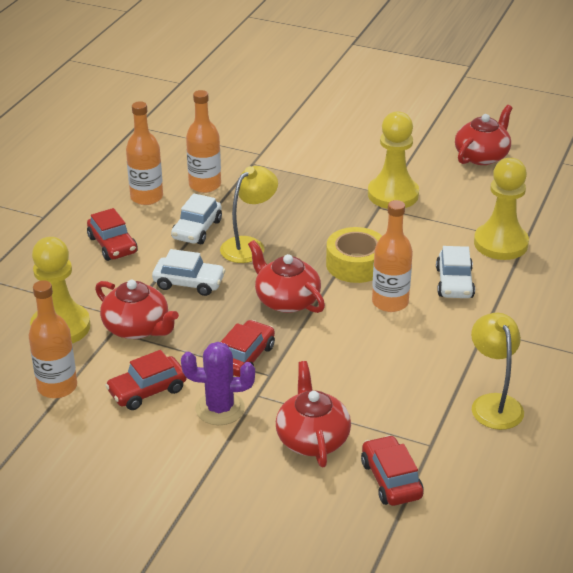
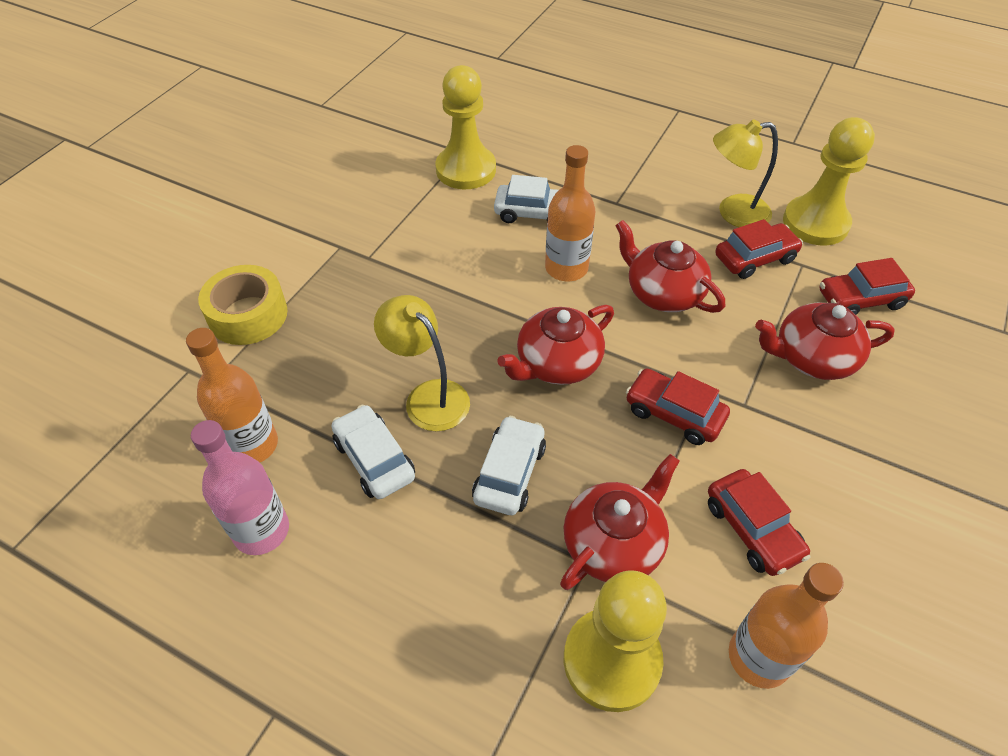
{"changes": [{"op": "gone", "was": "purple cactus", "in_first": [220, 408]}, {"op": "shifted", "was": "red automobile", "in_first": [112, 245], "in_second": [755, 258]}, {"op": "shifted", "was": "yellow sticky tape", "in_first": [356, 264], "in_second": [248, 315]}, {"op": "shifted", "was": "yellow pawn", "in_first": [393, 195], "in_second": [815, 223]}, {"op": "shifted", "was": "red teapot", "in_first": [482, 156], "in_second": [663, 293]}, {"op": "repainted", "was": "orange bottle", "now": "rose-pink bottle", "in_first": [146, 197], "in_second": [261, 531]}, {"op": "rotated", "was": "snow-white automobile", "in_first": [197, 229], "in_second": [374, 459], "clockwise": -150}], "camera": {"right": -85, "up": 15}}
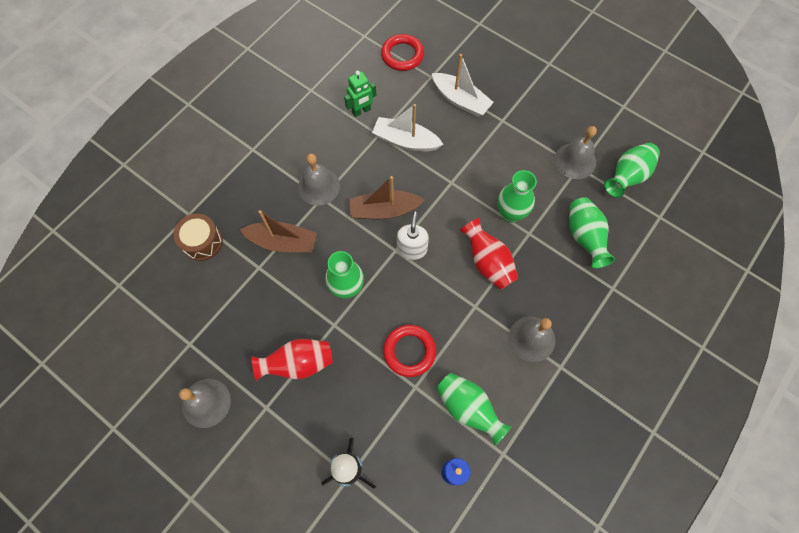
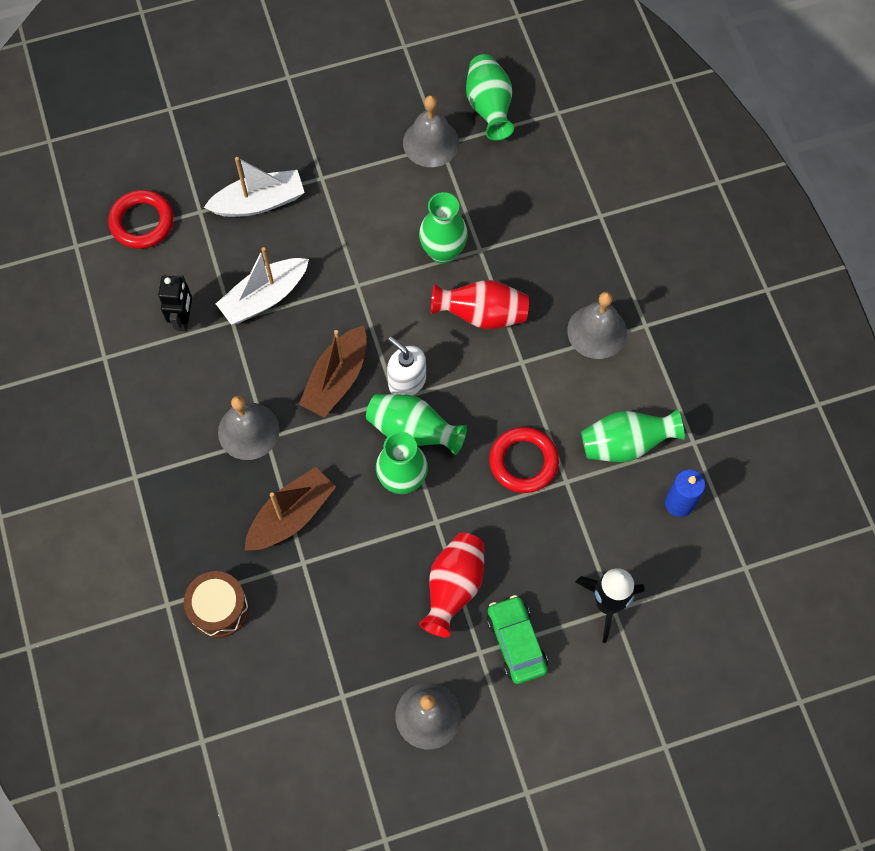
{"changes": [{"op": "new", "now": "leaf-green automobile", "in_second": [516, 642]}, {"op": "shifted", "was": "leaf-green vase", "in_first": [584, 237], "in_second": [413, 431]}, {"op": "repainted", "was": "leaf-green robot figure", "now": "ebony robot figure", "in_first": [361, 111], "in_second": [183, 319]}], "camera": {"right": -55, "up": 0}}
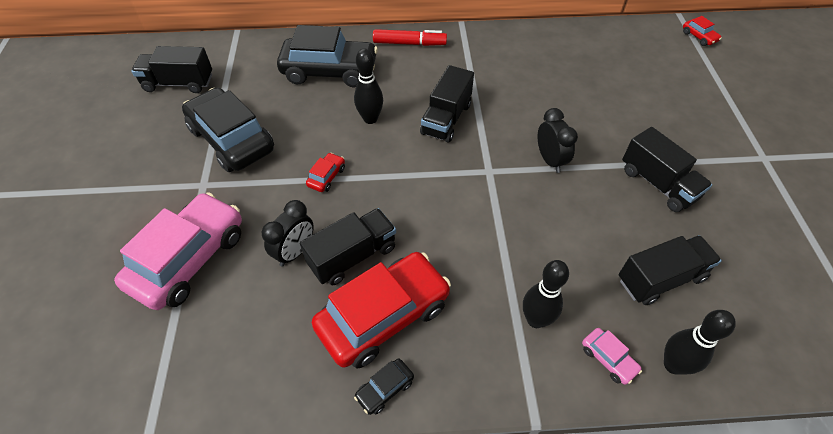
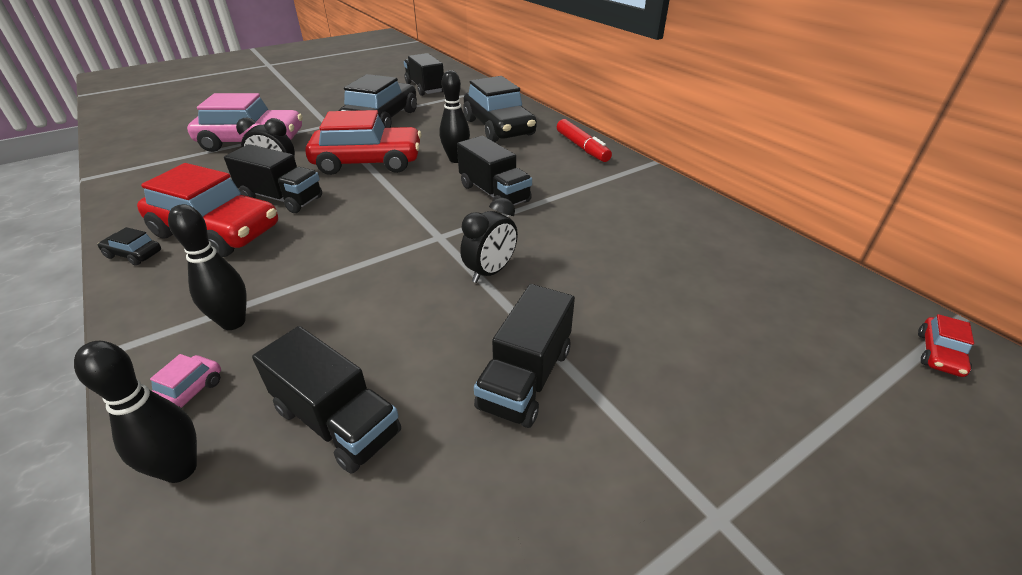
{"changes": [{"op": "rotated", "was": "ebony lorry", "in_first": [446, 119], "in_second": [494, 193], "clockwise": -120}, {"op": "scaled", "was": "red automobile", "in_first": [326, 177], "in_second": [368, 162], "ratio": 2.43}], "camera": {"right": 60, "up": -15}}
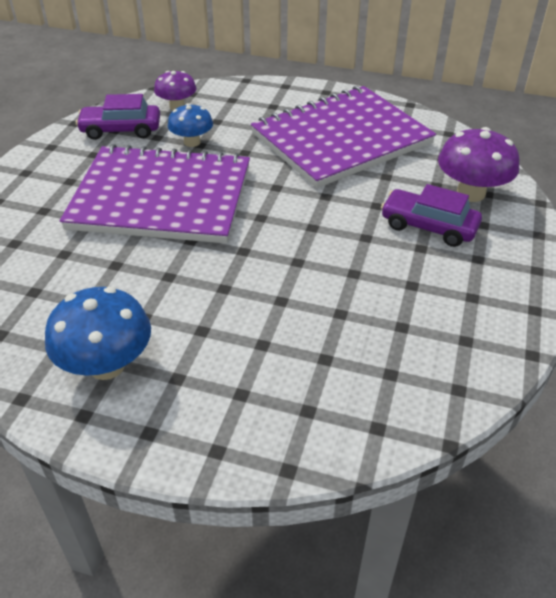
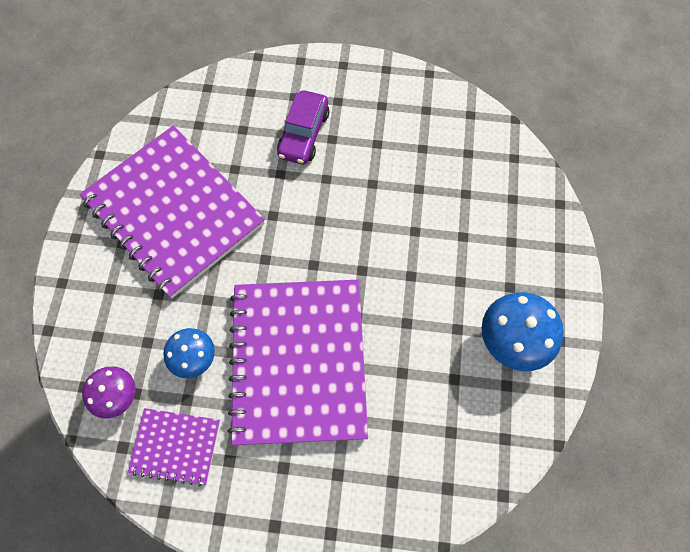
{"changes": [{"op": "gone", "was": "purple mushroom", "in_first": [471, 193]}, {"op": "swapped", "was": "purple automobile", "now": "purple notebook", "in_first": [121, 130], "in_second": [175, 446]}], "camera": {"right": -100, "up": 25}}
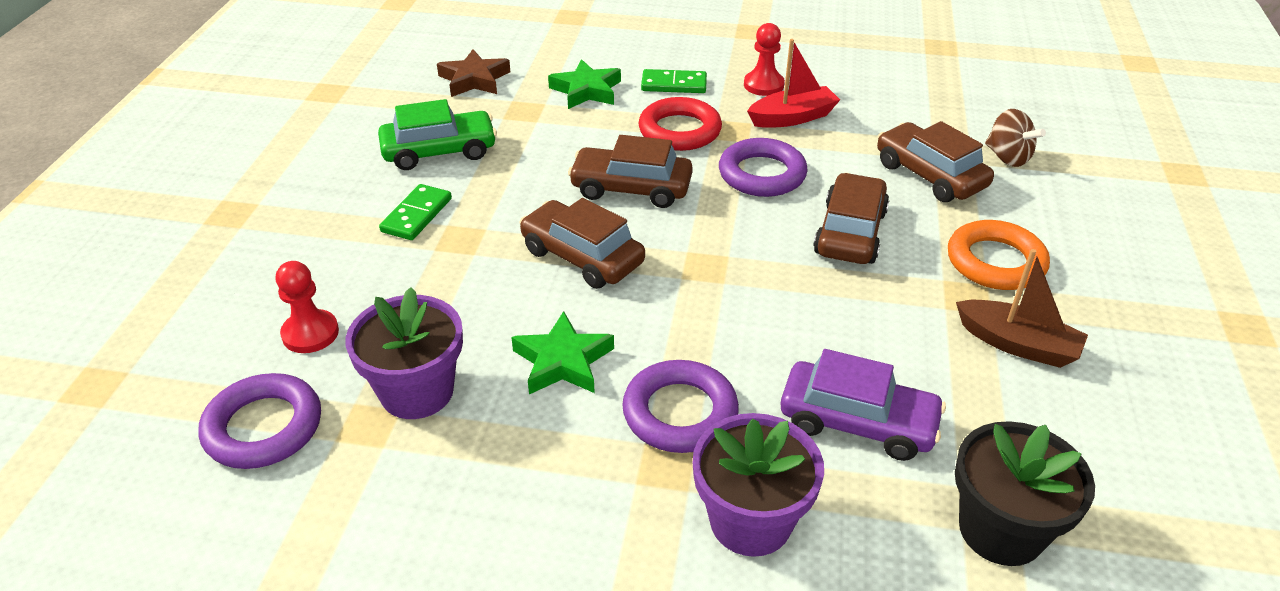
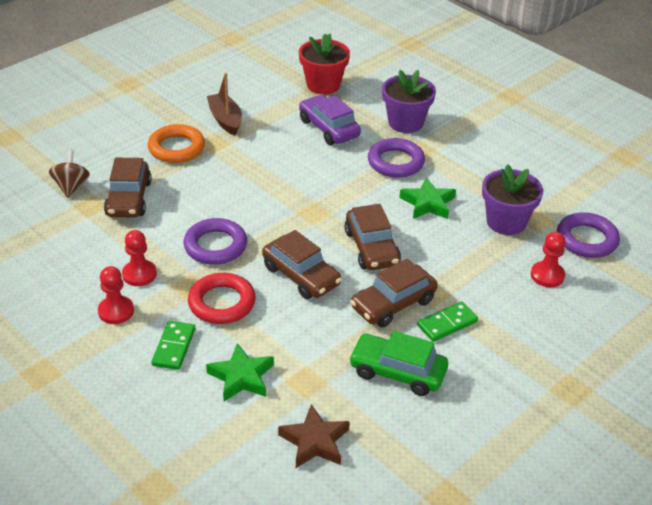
{"changes": [{"op": "shifted", "was": "russet automobile", "in_first": [850, 233], "in_second": [393, 304]}, {"op": "swapped", "was": "red sailboat", "now": "red pawn", "in_first": [792, 118], "in_second": [139, 274]}, {"op": "repainted", "was": "ebony potted plant", "now": "red potted plant", "in_first": [1001, 530], "in_second": [323, 85]}, {"op": "rotated", "was": "leaf-green domino piece", "in_first": [674, 84], "in_second": [174, 347], "clockwise": 60}], "camera": {"right": -145, "up": 0}}
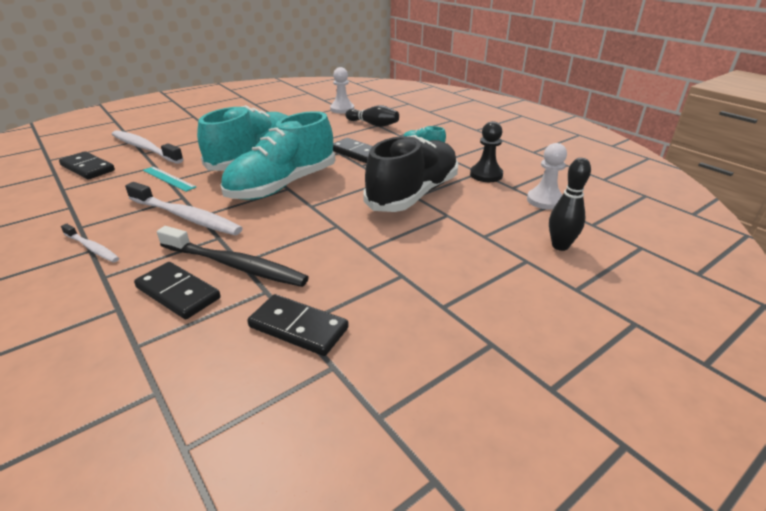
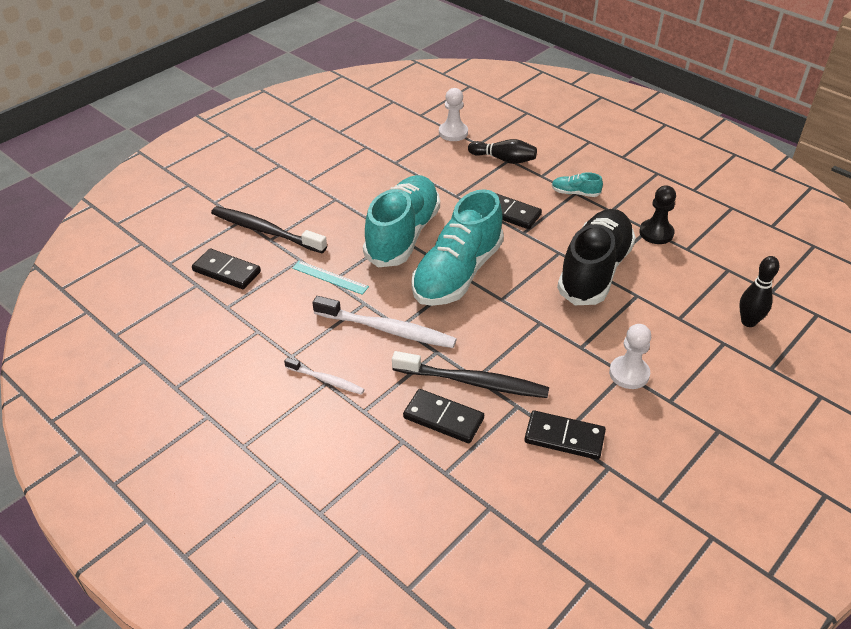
{"changes": [{"op": "shifted", "was": "snow-white pawn", "in_first": [545, 200], "in_second": [629, 373]}, {"op": "repainted", "was": "snow-white toothbrush", "now": "ebony toothbrush", "in_first": [145, 148], "in_second": [265, 231]}], "camera": {"right": -10, "up": 10}}
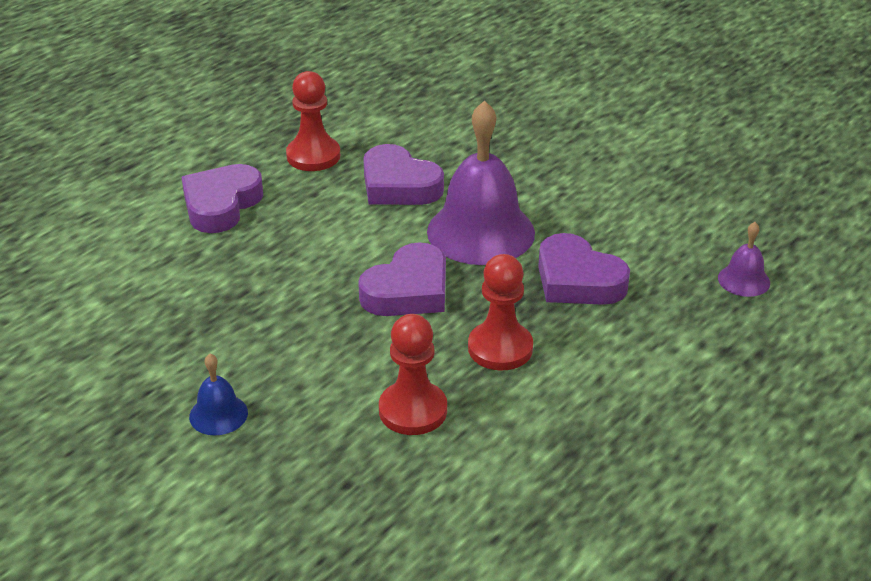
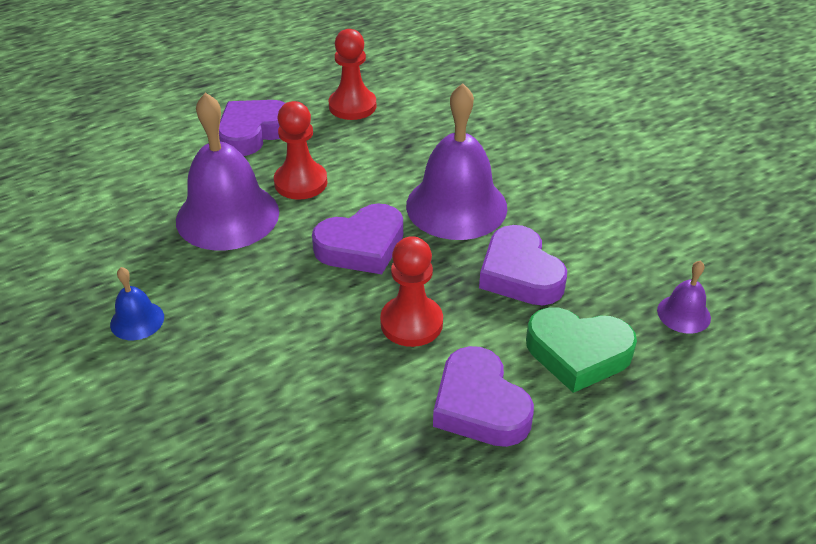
{"changes": [{"op": "new", "now": "purple bell", "in_second": [227, 216]}, {"op": "new", "now": "leaf-green love heart", "in_second": [578, 353]}, {"op": "shifted", "was": "purple love heart", "in_first": [399, 185], "in_second": [479, 405]}, {"op": "shifted", "was": "red pawn", "in_first": [413, 410], "in_second": [301, 182]}], "camera": {"right": 20, "up": 5}}
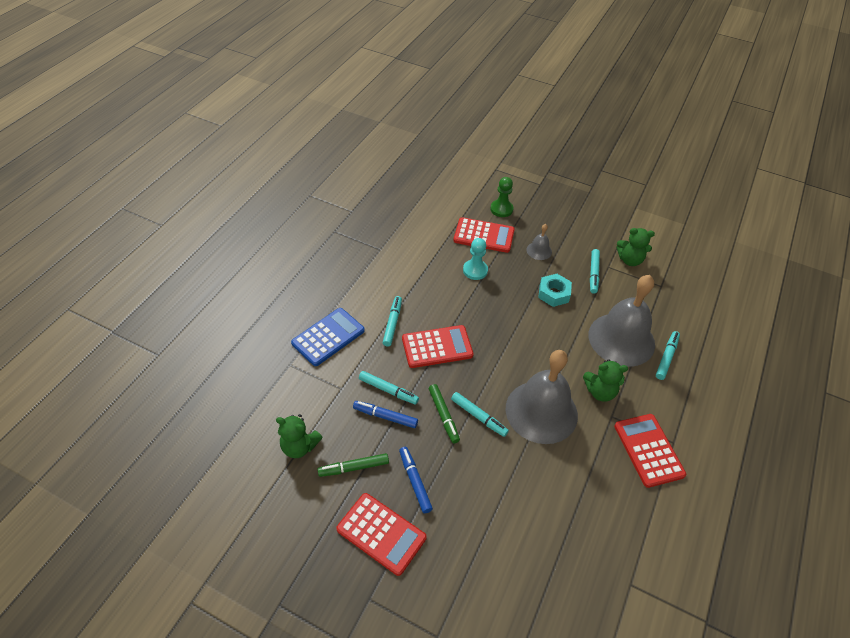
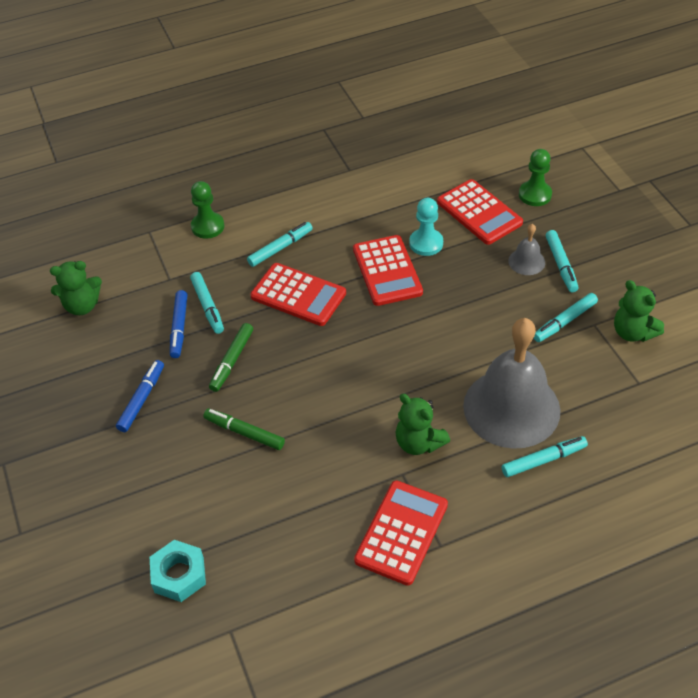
{"changes": [{"op": "gone", "was": "gray bell", "in_first": [541, 411]}, {"op": "shifted", "was": "leaf-green felt pen", "in_first": [354, 467], "in_second": [244, 432]}, {"op": "shifted", "was": "red calculator", "in_first": [381, 533], "in_second": [387, 271]}, {"op": "shifted", "was": "teal felt pen", "in_first": [478, 417], "in_second": [561, 265]}, {"op": "shifted", "was": "teal hex nut", "in_first": [553, 293], "in_second": [179, 575]}, {"op": "swapped", "was": "cobalt calculator", "now": "leaf-green pawn", "in_first": [328, 337], "in_second": [208, 226]}, {"op": "rotated", "was": "leaf-green stuffed bear", "in_first": [299, 446], "in_second": [82, 306], "clockwise": -75}, {"op": "rotated", "was": "cobalt felt pen", "in_first": [385, 416], "in_second": [179, 327], "clockwise": -150}], "camera": {"right": 45, "up": 0}}
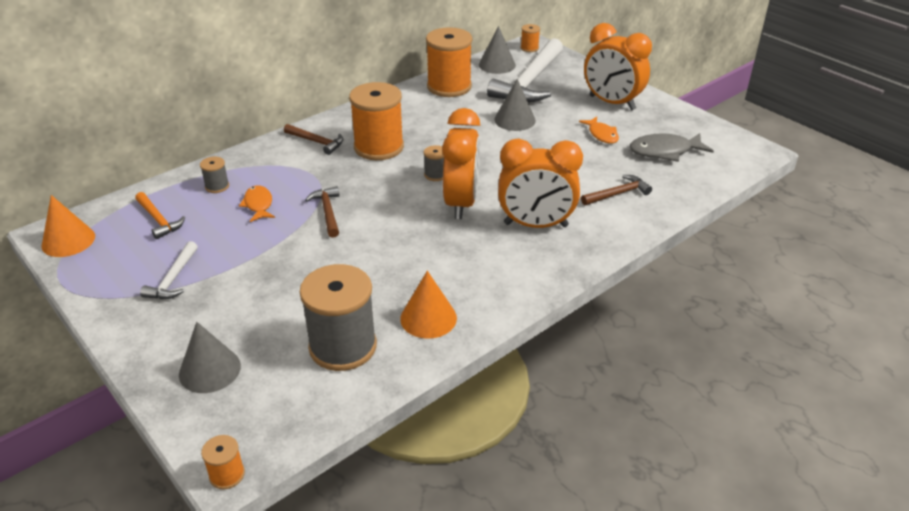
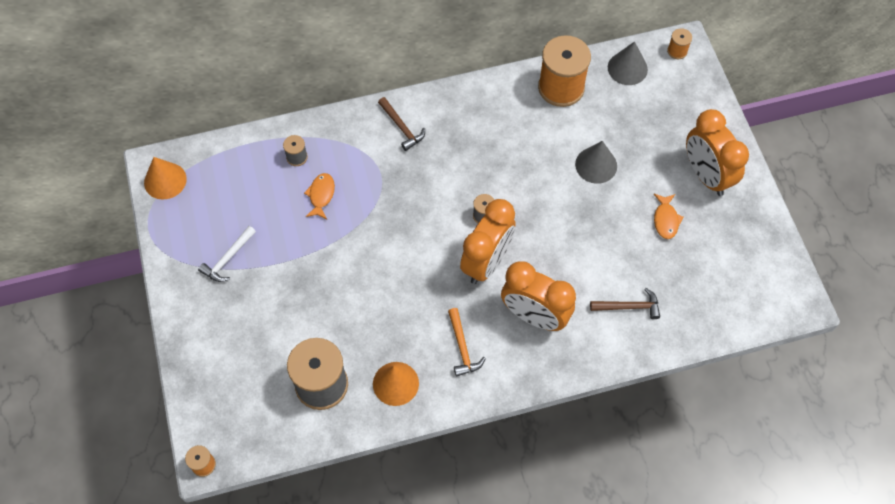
{"changes": [{"op": "gone", "was": "gray cone", "in_first": [210, 370]}, {"op": "gone", "was": "russet hammer", "in_first": [328, 212]}, {"op": "gone", "was": "orange reel of thread", "in_first": [379, 147]}, {"op": "gone", "was": "snow-white hammer", "in_first": [529, 82]}, {"op": "gone", "was": "gray fish", "in_first": [664, 151]}, {"op": "shifted", "was": "orange hammer", "in_first": [158, 220], "in_second": [462, 347]}], "camera": {"right": 25, "up": 25}}
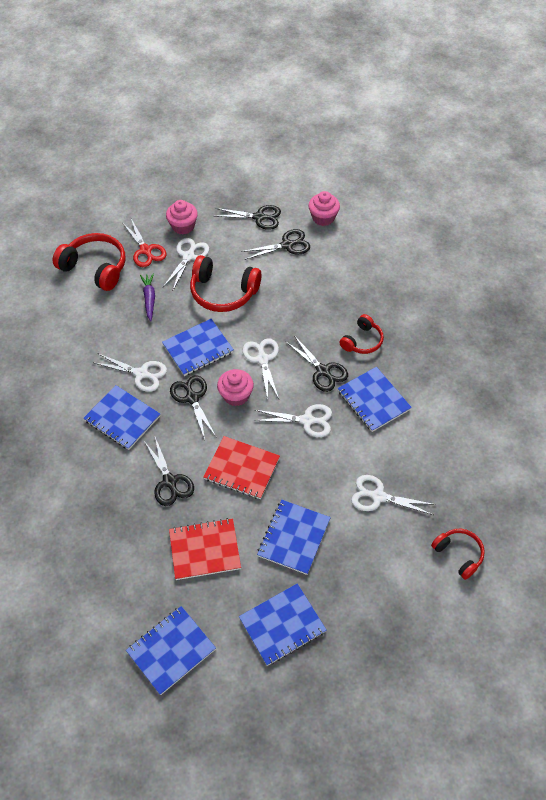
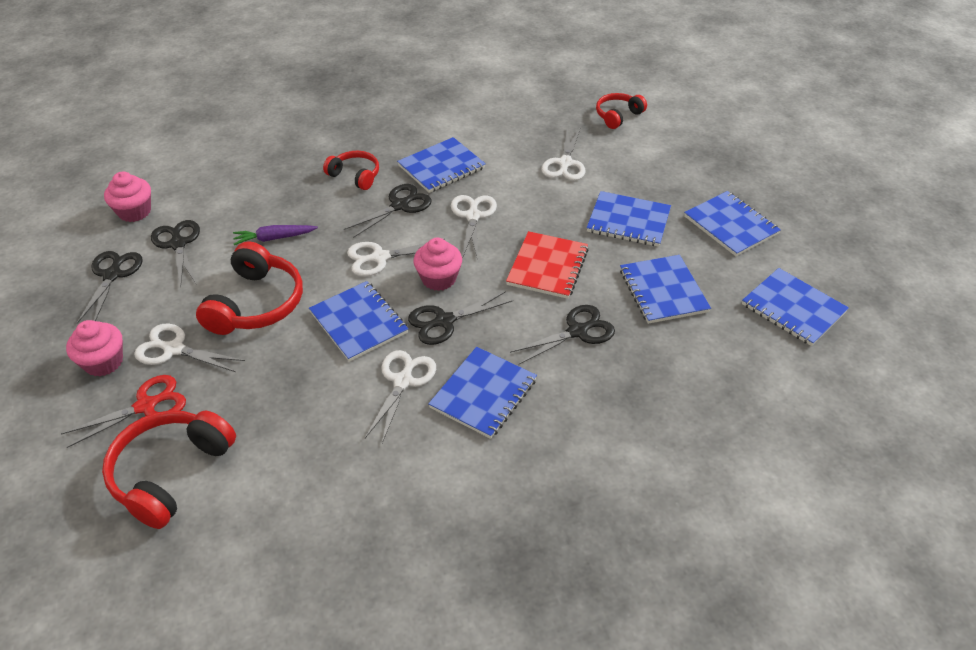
{"changes": [{"op": "shifted", "was": "purple root vegetable", "in_first": [149, 299], "in_second": [274, 238]}, {"op": "repainted", "was": "red notebook", "now": "cobalt notebook", "in_first": [205, 550], "in_second": [663, 291]}], "camera": {"right": -95, "up": -10}}
